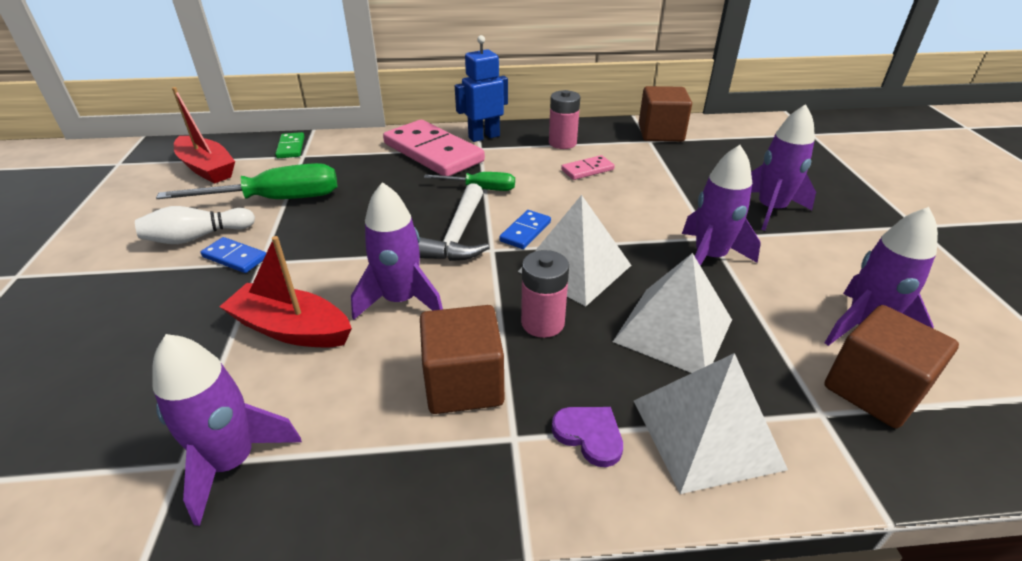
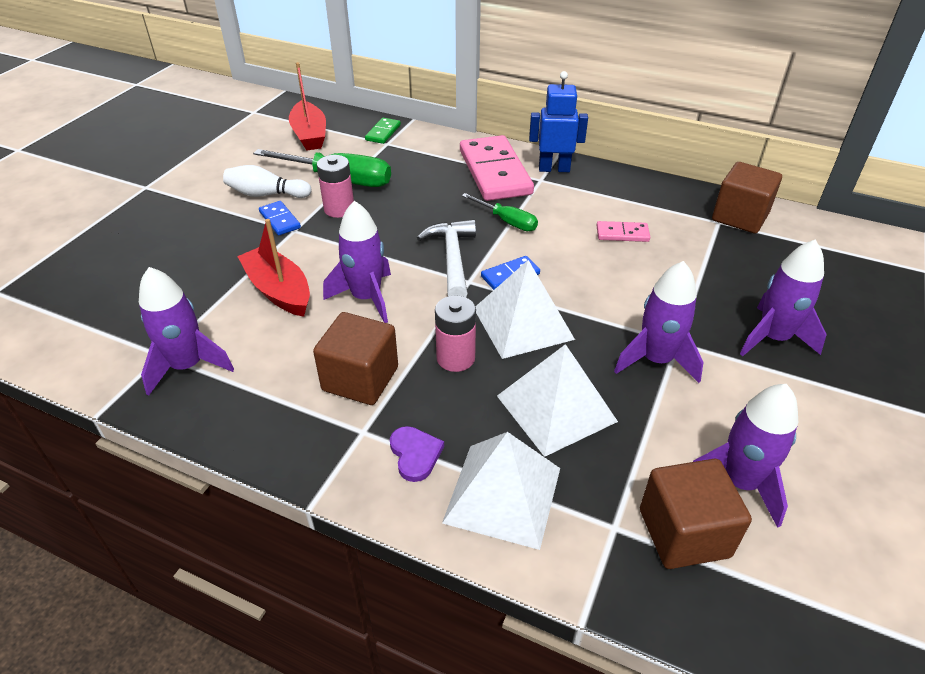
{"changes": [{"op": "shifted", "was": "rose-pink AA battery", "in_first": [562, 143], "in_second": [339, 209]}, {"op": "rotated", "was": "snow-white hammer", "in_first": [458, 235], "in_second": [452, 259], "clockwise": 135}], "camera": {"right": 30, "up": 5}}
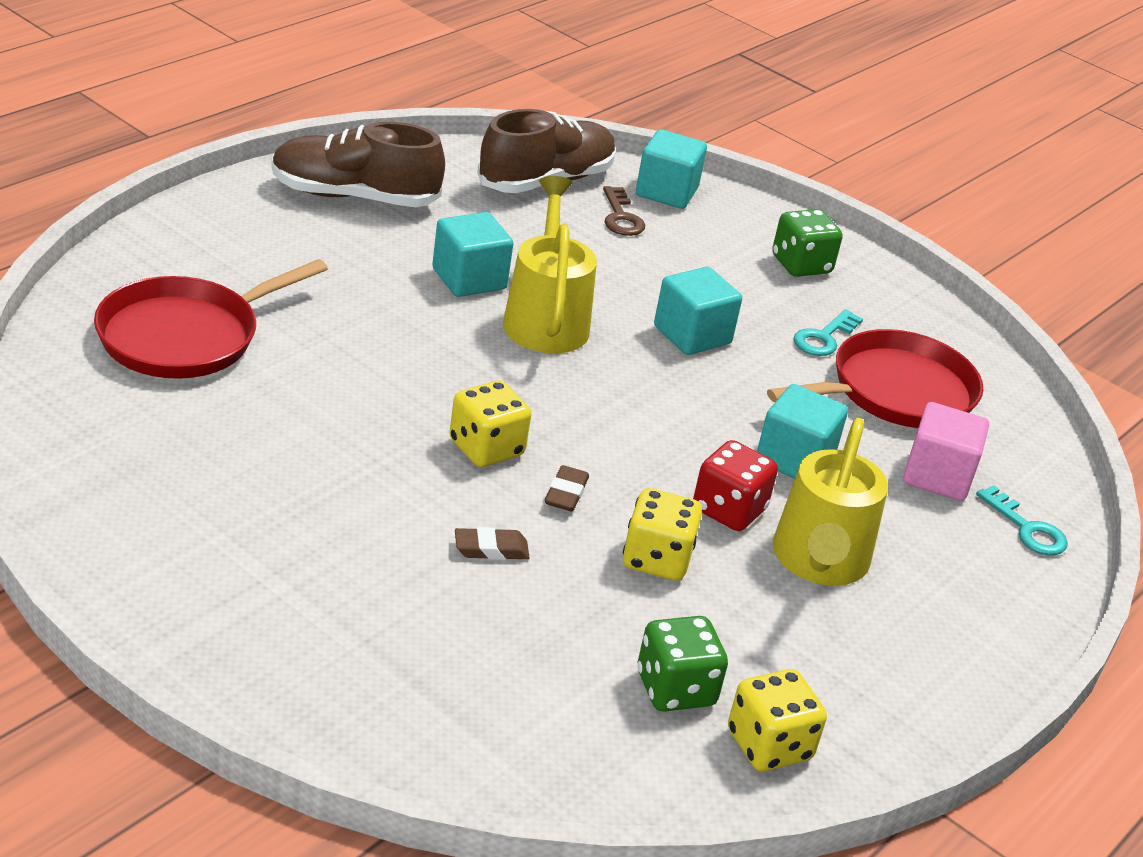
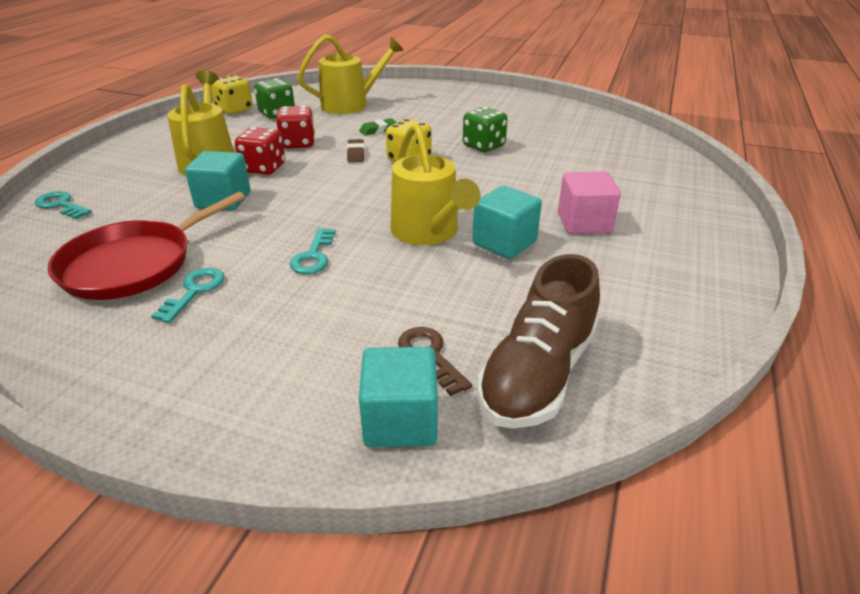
{"changes": [{"op": "gone", "was": "red skillet", "in_first": [185, 336]}, {"op": "gone", "was": "russet lace-up shoe", "in_first": [354, 196]}, {"op": "new", "now": "yellow watering pot", "in_second": [351, 104]}, {"op": "shifted", "was": "leaf-green dice", "in_first": [801, 265], "in_second": [483, 146]}, {"op": "shifted", "was": "rose-pink solid cube", "in_first": [937, 476], "in_second": [584, 223]}, {"op": "swapped", "was": "teal solid cube", "now": "teal key", "in_first": [692, 335], "in_second": [313, 256]}, {"op": "repainted", "was": "russet eraser", "now": "leaf-green eraser", "in_first": [491, 549], "in_second": [378, 130]}, {"op": "repainted", "was": "yellow dice", "now": "red dice", "in_first": [656, 559], "in_second": [298, 143]}], "camera": {"right": 165, "up": 0}}
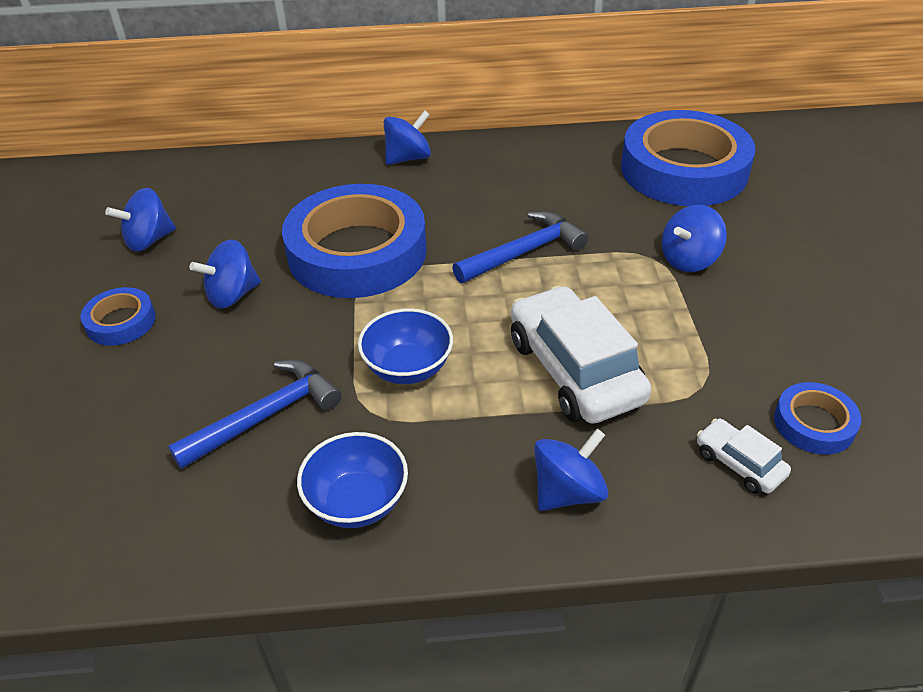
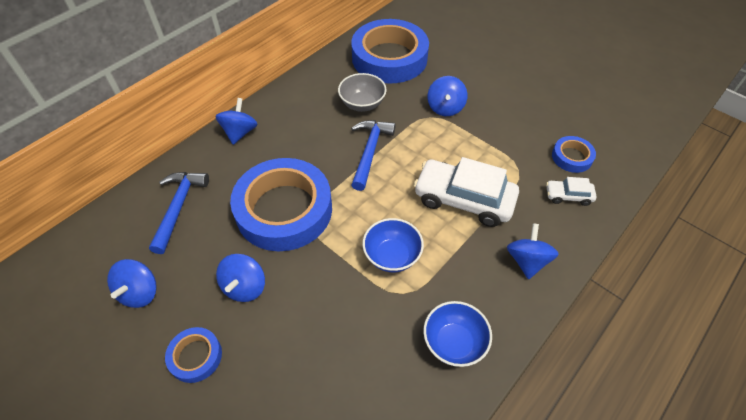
{"changes": [{"op": "new", "now": "gray bowl", "in_second": [362, 104]}, {"op": "shifted", "was": "cobalt hammer", "in_first": [266, 416], "in_second": [179, 207]}], "camera": {"right": -45, "up": 10}}
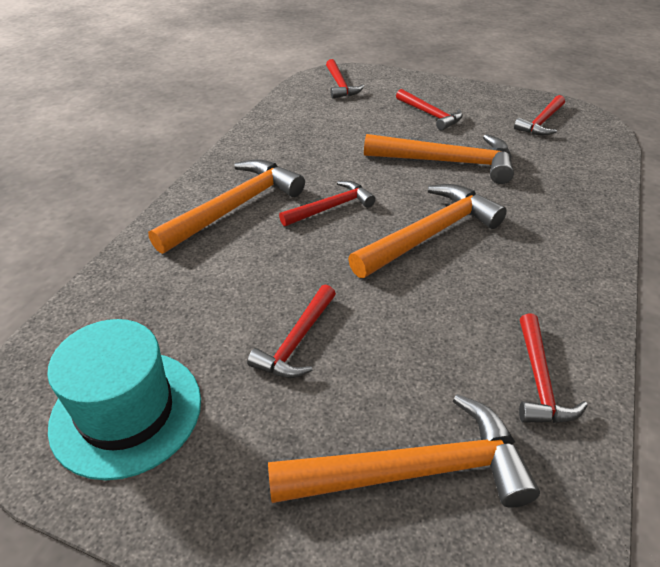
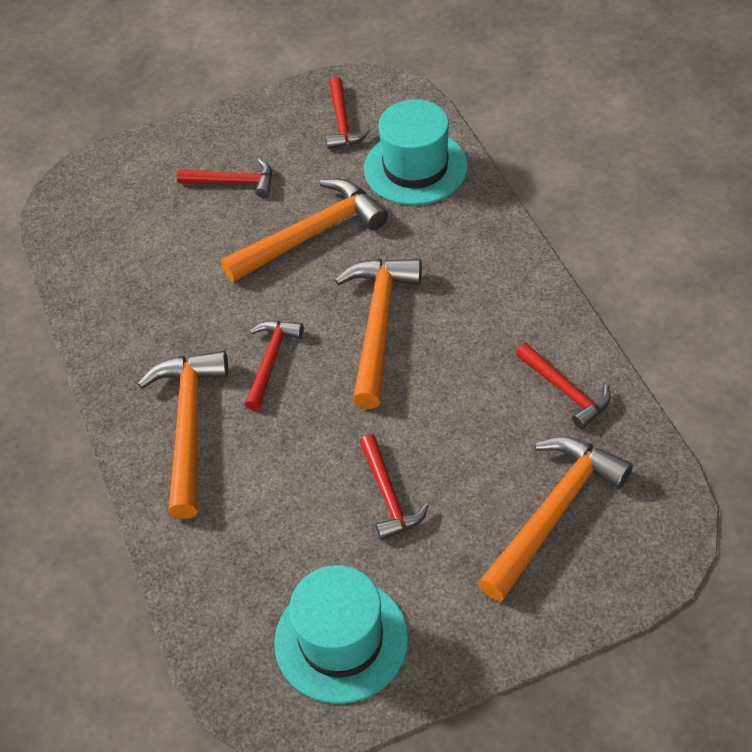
{"changes": [{"op": "gone", "was": "red hammer", "in_first": [340, 85]}, {"op": "new", "now": "teal top hat", "in_second": [415, 167]}], "camera": {"right": -40, "up": 10}}
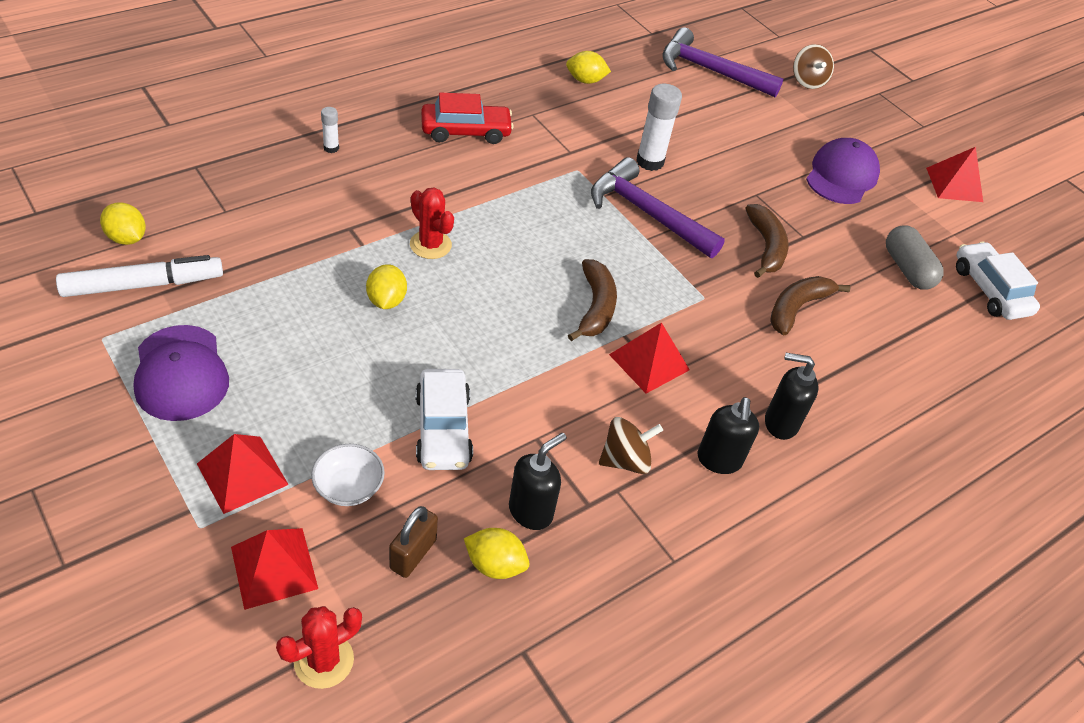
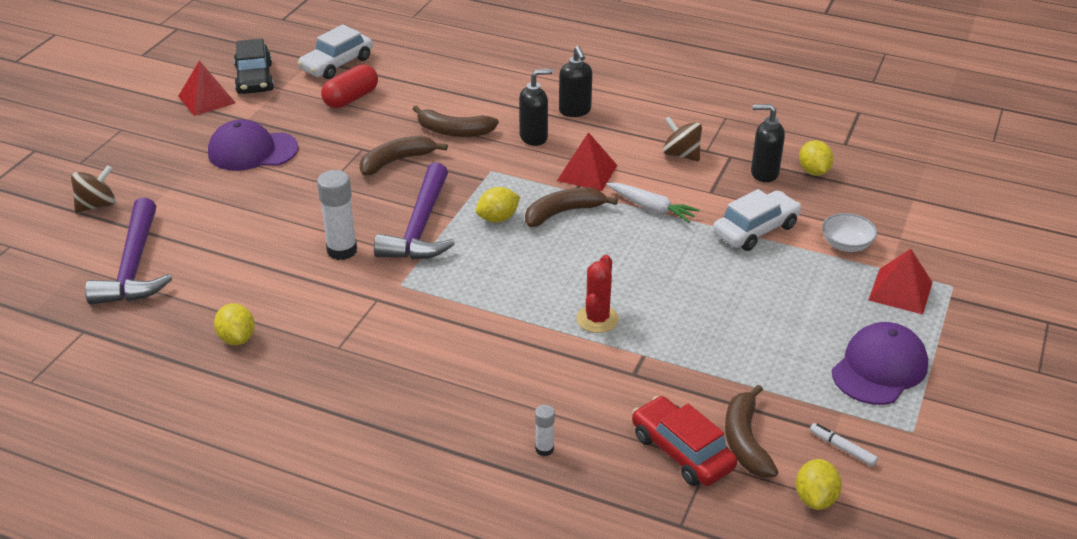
{"changes": [{"op": "gone", "was": "red pyramid", "in_first": [274, 567]}, {"op": "gone", "was": "red cactus", "in_first": [324, 660]}, {"op": "gone", "was": "russet padlock", "in_first": [413, 554]}, {"op": "new", "now": "ebony automobile", "in_second": [254, 79]}, {"op": "new", "now": "snow-white root vegetable", "in_second": [651, 208]}, {"op": "new", "now": "russet banana fruit", "in_second": [745, 441]}, {"op": "shifted", "was": "yellow lemon", "in_first": [386, 300], "in_second": [498, 218]}, {"op": "shifted", "was": "red automobile", "in_first": [465, 131], "in_second": [682, 451]}, {"op": "shifted", "was": "ebony soap dispenser", "in_first": [719, 460], "in_second": [534, 137]}, {"op": "repainted", "was": "gray capsule", "now": "red capsule", "in_first": [907, 269], "in_second": [351, 98]}, {"op": "scaled", "was": "snow-white felt pen", "in_first": [143, 285], "in_second": [842, 448], "ratio": 0.46}], "camera": {"right": -115, "up": -10}}
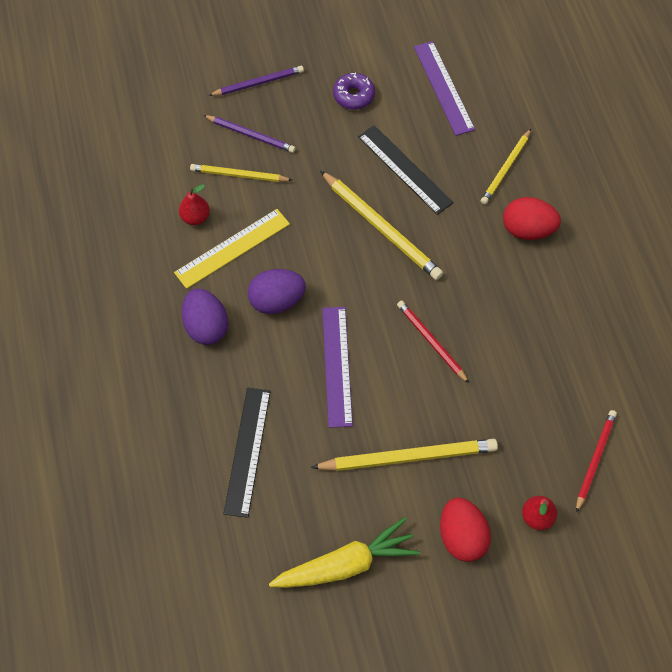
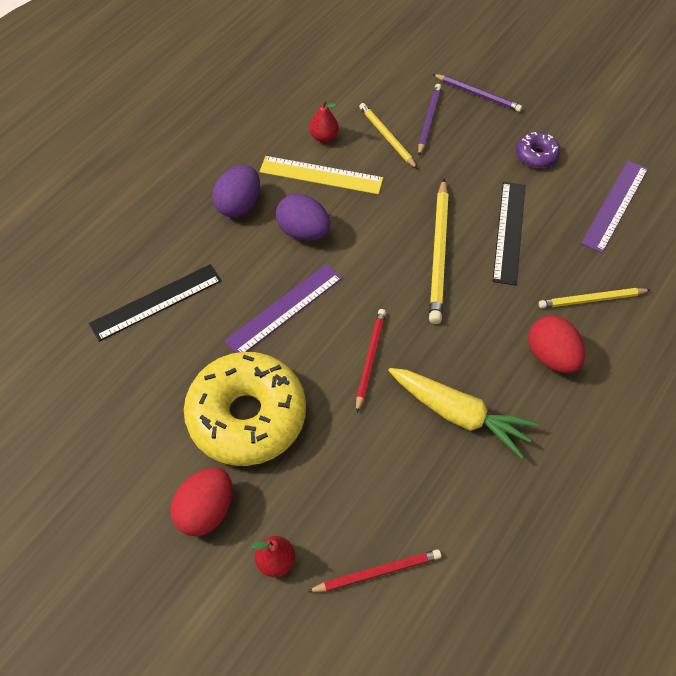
{"changes": [{"op": "shifted", "was": "yellow root vegetable", "in_first": [345, 564], "in_second": [459, 414]}, {"op": "swapped", "was": "yellow pencil", "now": "yellow doughnut", "in_first": [408, 457], "in_second": [247, 416]}, {"op": "rotated", "was": "purple pencil", "in_first": [251, 135], "in_second": [428, 120], "clockwise": -150}], "camera": {"right": 50, "up": -5}}
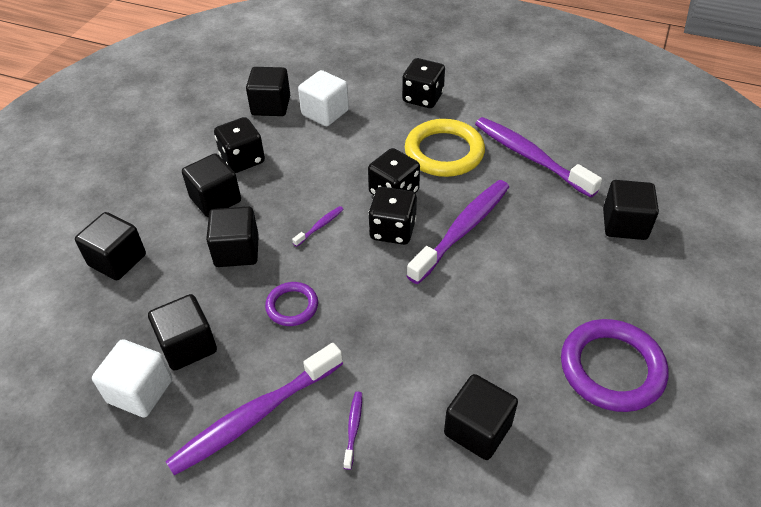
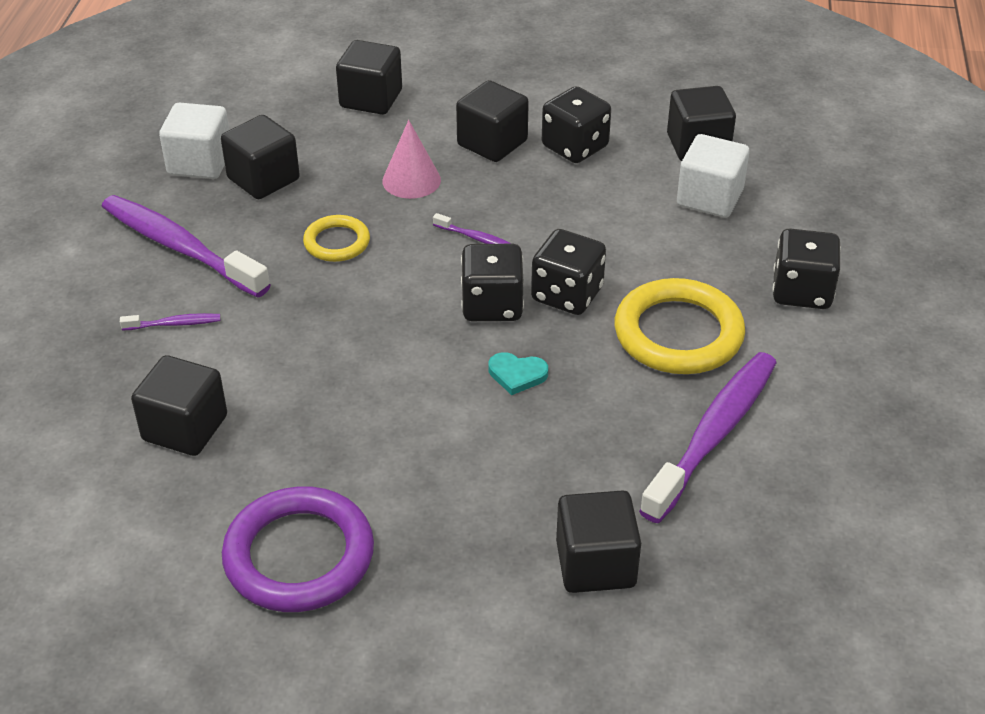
{"changes": [{"op": "swapped", "was": "ebony solid cube", "now": "rose-pink cone", "in_first": [237, 251], "in_second": [411, 180]}, {"op": "swapped", "was": "purple toothbrush", "now": "teal love heart", "in_first": [463, 230], "in_second": [517, 374]}, {"op": "repainted", "was": "purple torus", "now": "yellow torus", "in_first": [292, 306], "in_second": [337, 242]}], "camera": {"right": 75, "up": -5}}
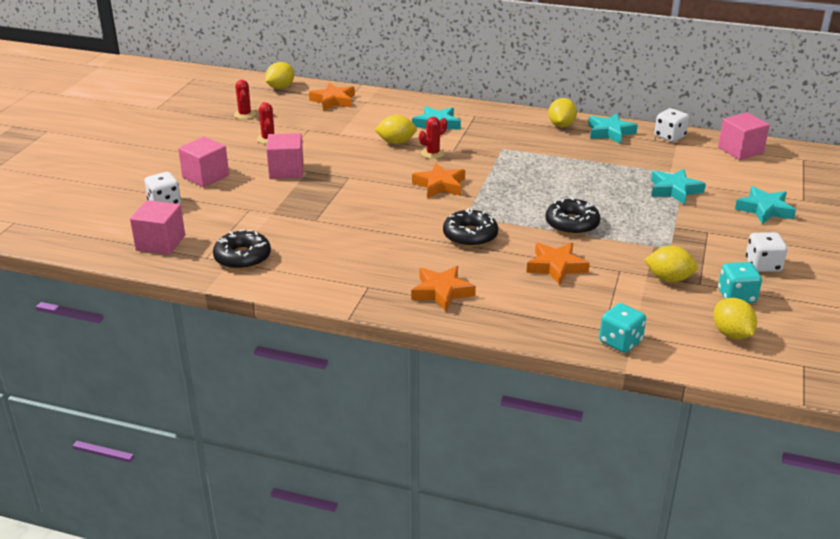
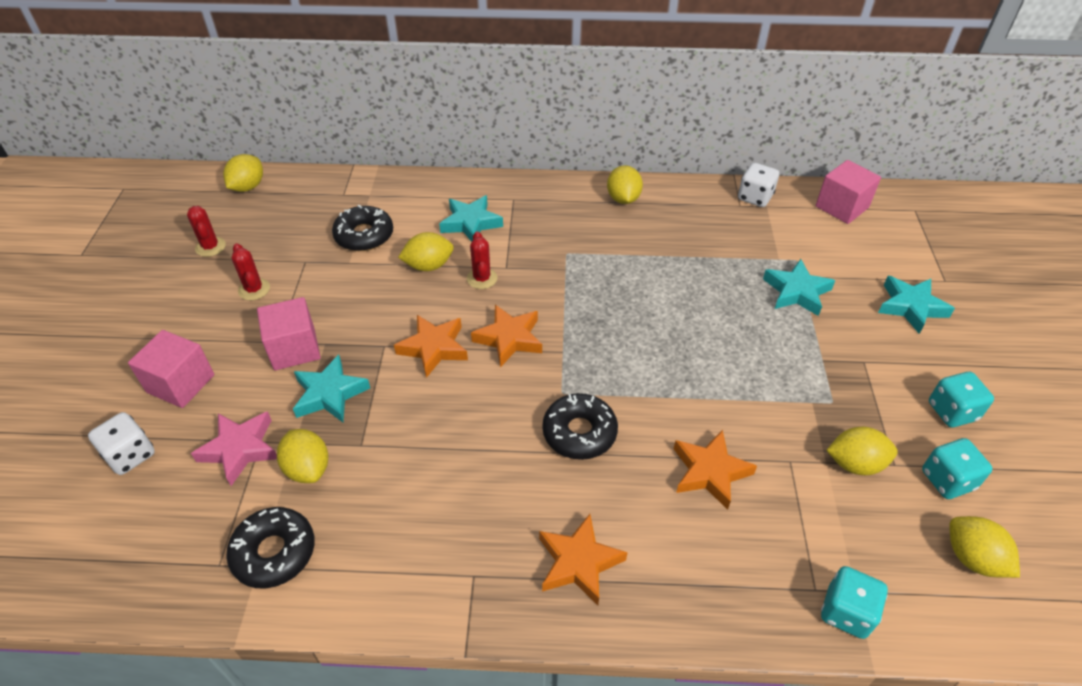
{"changes": [{"op": "gone", "was": "rose-pink solid cube", "in_first": [160, 243]}, {"op": "new", "now": "rose-pink star", "in_second": [240, 449]}, {"op": "new", "now": "yellow lemon", "in_second": [308, 468]}, {"op": "shifted", "was": "orange star", "in_first": [333, 100], "in_second": [433, 348]}, {"op": "shifted", "was": "ebony doughnut", "in_first": [572, 224], "in_second": [364, 235]}, {"op": "shifted", "was": "teal star", "in_first": [610, 132], "in_second": [330, 394]}, {"op": "repainted", "was": "snow-white dice", "now": "teal dice", "in_first": [763, 265], "in_second": [952, 411]}, {"op": "rotated", "was": "red cactus", "in_first": [433, 153], "in_second": [482, 278], "clockwise": -45}], "camera": {"right": -15, "up": 15}}
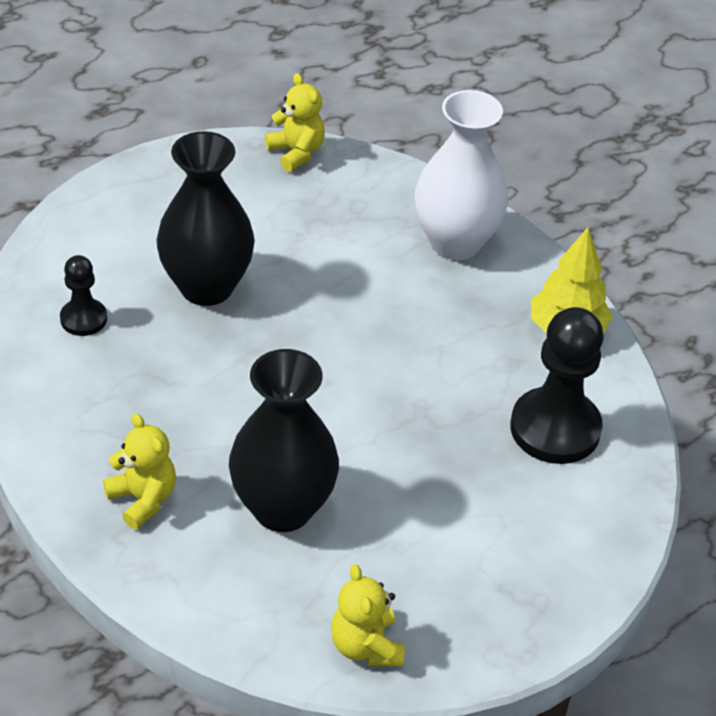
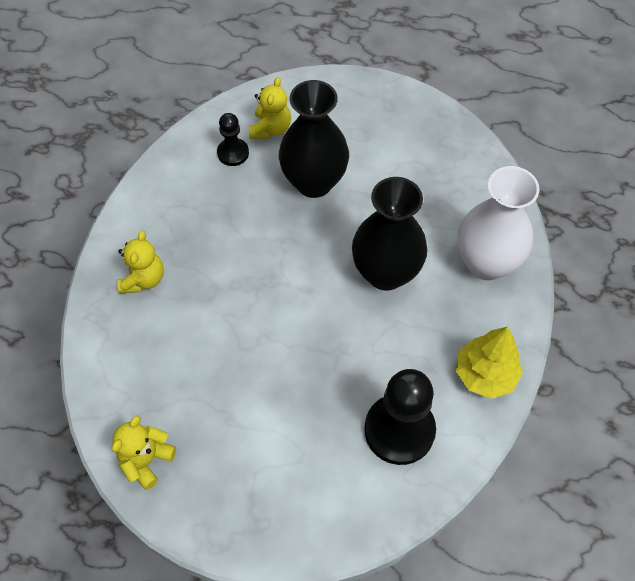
{"changes": [{"op": "shifted", "was": "ebony vase", "in_first": [282, 508], "in_second": [385, 273]}, {"op": "shifted", "was": "yellow stuffed bear", "in_first": [296, 153], "in_second": [270, 129]}], "camera": {"right": 50, "up": 15}}
